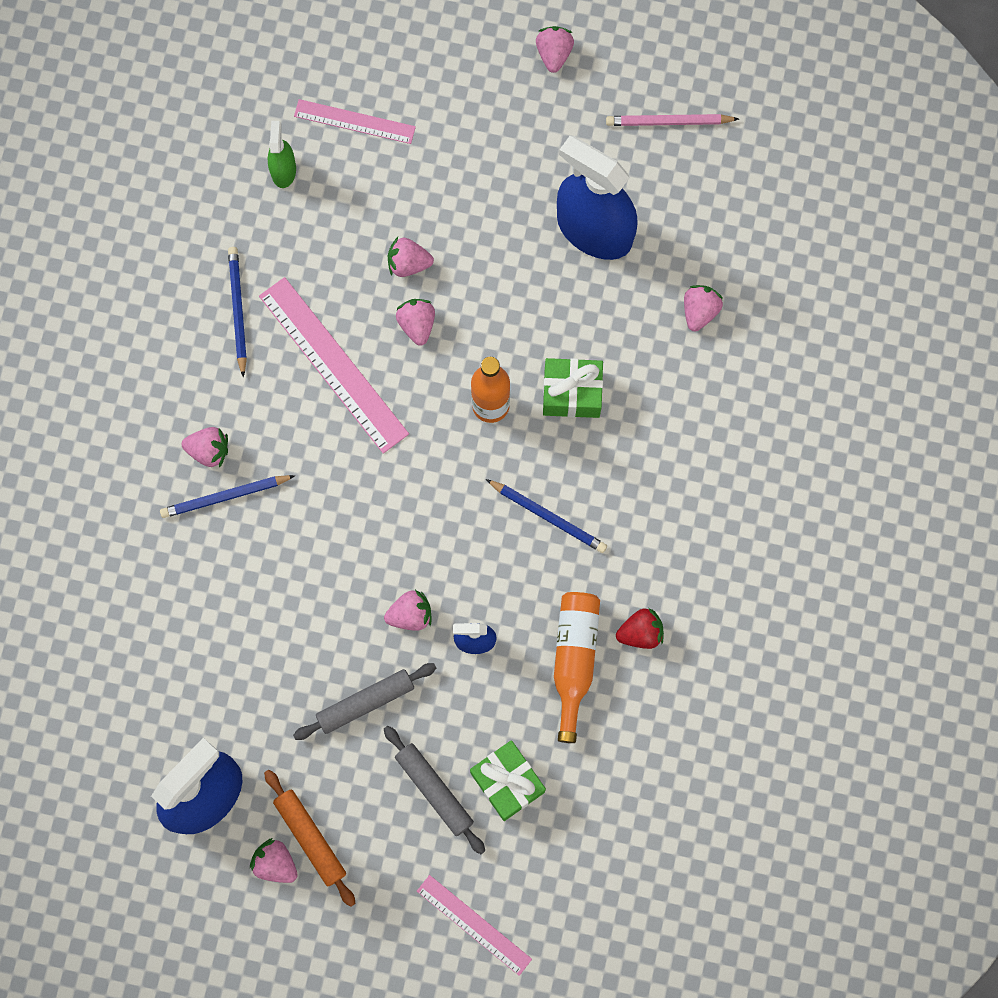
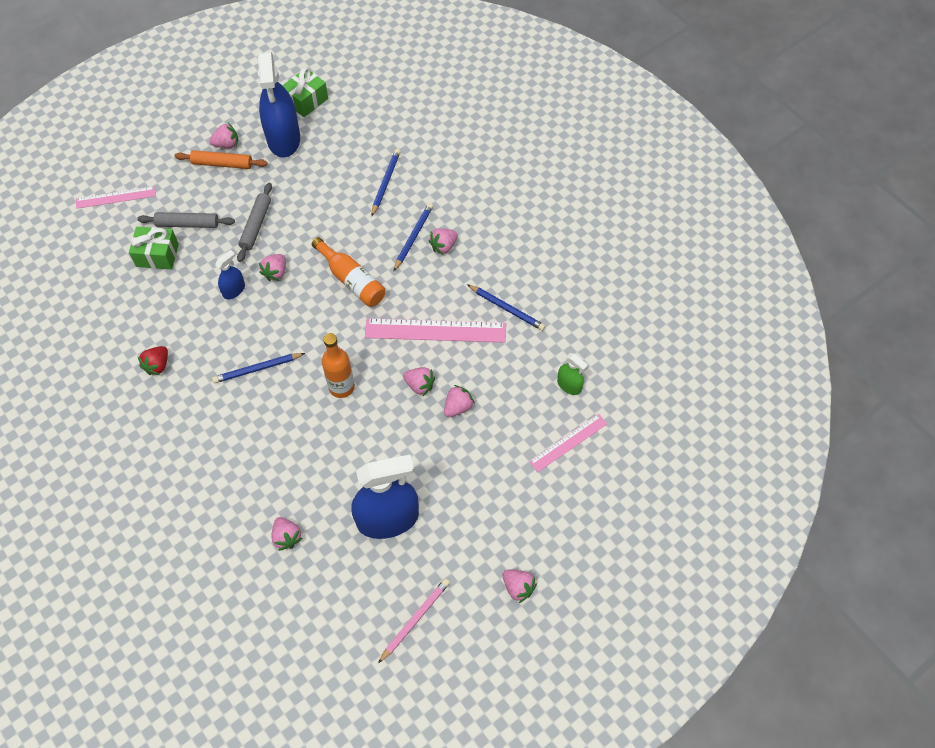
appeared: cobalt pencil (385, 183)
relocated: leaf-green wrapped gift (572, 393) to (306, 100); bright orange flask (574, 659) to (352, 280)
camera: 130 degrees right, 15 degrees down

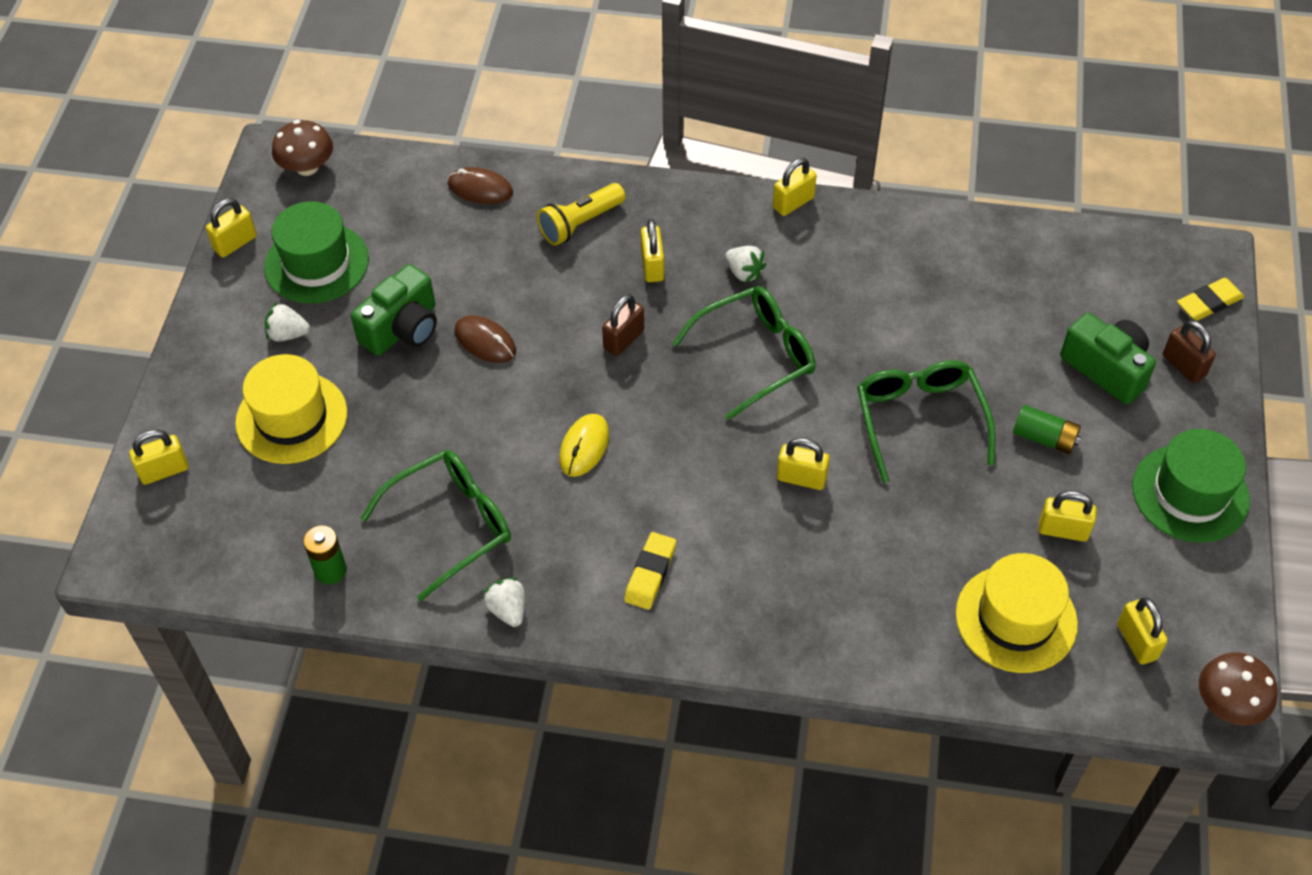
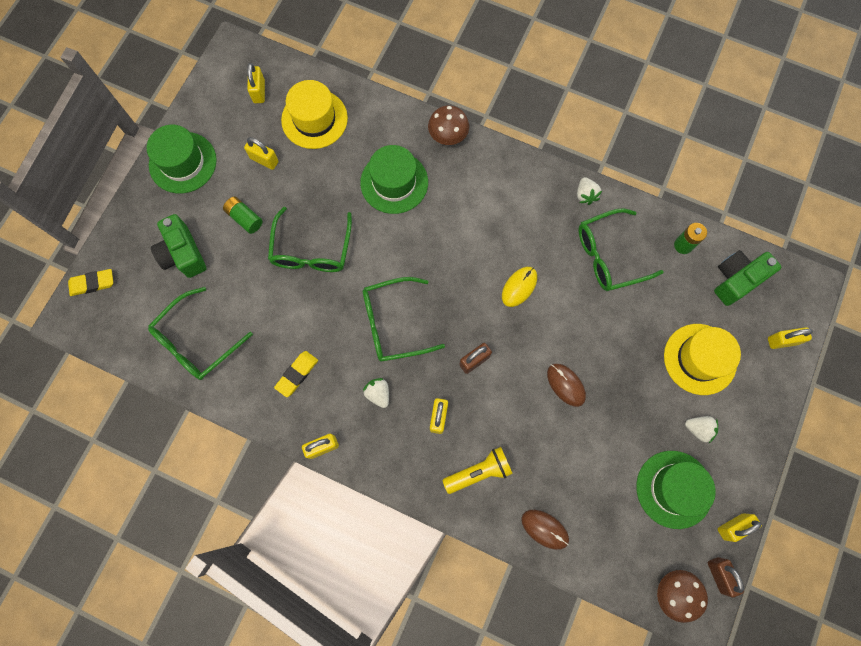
missing: bright yellow lock (801, 478)
appeared: leaf-green tall hat (394, 182); leaf-green glasses (196, 341)
relocated: leaf-green camera (402, 329) to (736, 280); dark brown lock (1184, 365) to (719, 575); bright yellow eraser (650, 573) to (297, 374); dark brown toadstool (1228, 704) to (448, 135)
camera: 165 degrees left, 20 degrees up

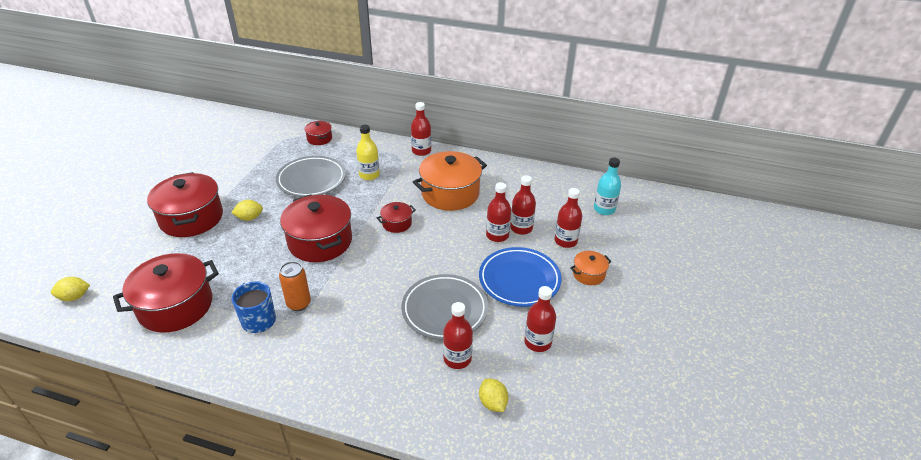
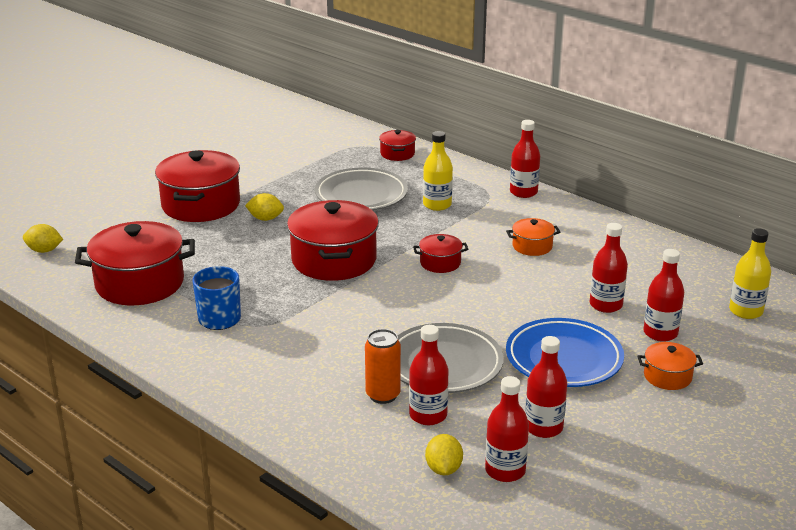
relocated: scarlet flask (497, 235) to (505, 470); bright orange soda can (299, 304) to (383, 395)
colour: turquoise flask (604, 209) to bright yellow flask (745, 311)
size: bright orange cooking pot (450, 193) = (532, 246) x0.48
camera: 25 degrees right, 10 degrees down

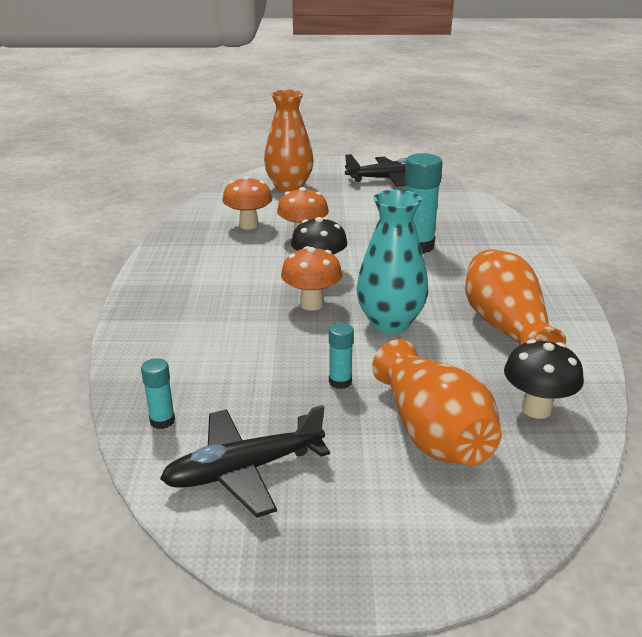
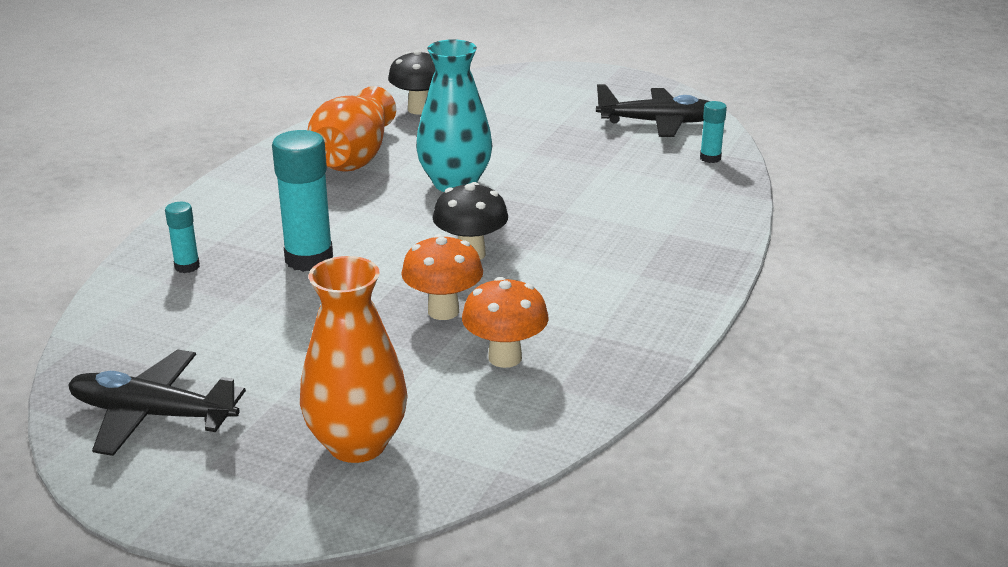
missing: bright orange toadstool (311, 304); bright orange tall vase (432, 432)
relocated: turquoise stick of glue (340, 382) to (187, 266)
camera: 155 degrees left, 0 degrees up

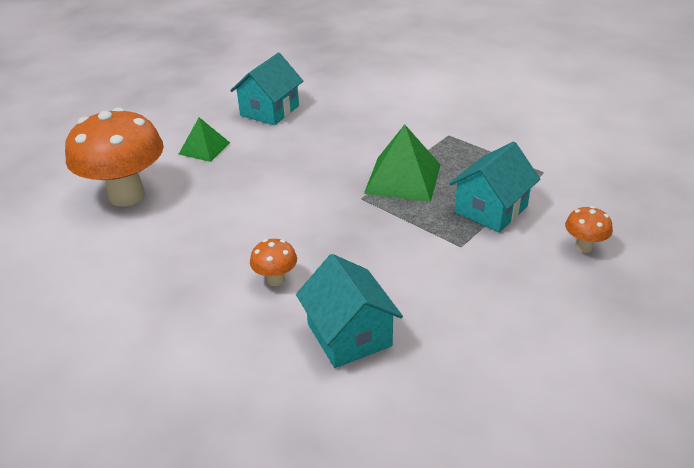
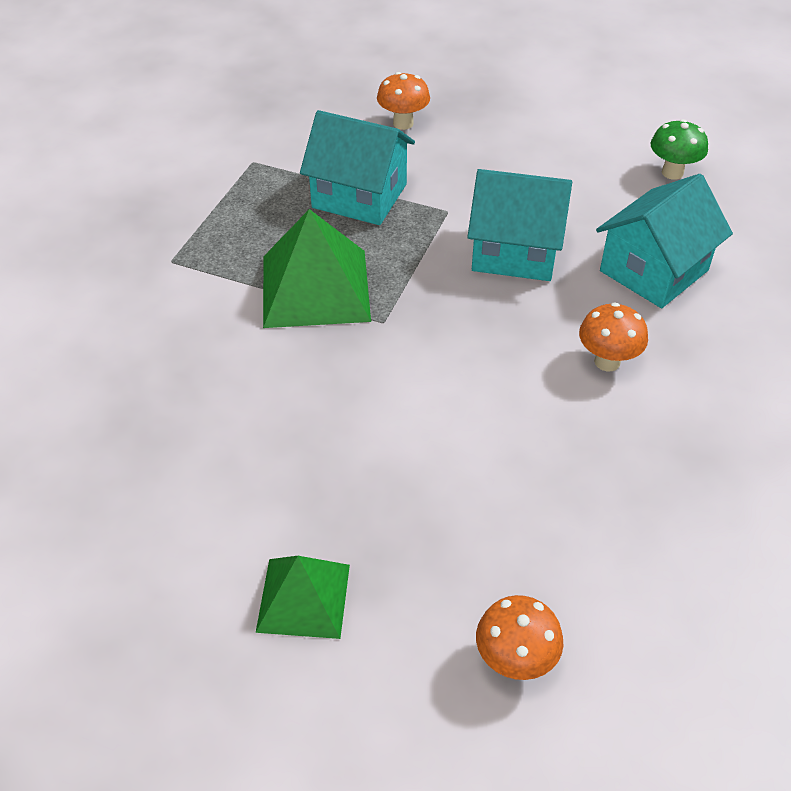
appeared: leaf-green toadstool (672, 172)
relocated: turquoise house (269, 110) to (515, 251)
size: bright orange toadstool (127, 195) = (515, 661) x0.44
camera: 110 degrees left, 10 degrees up

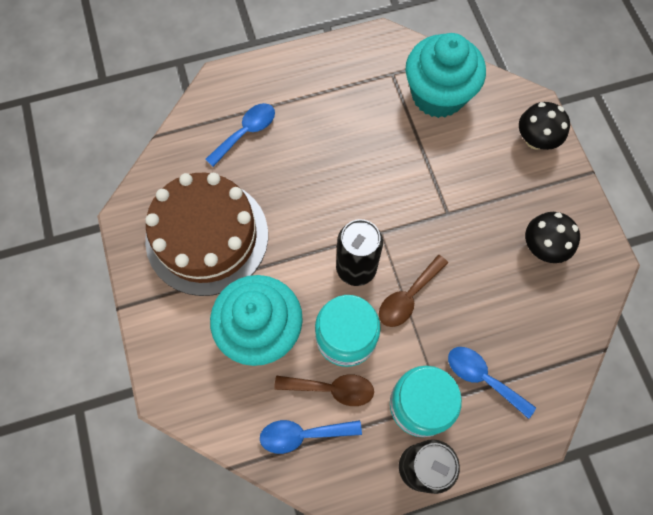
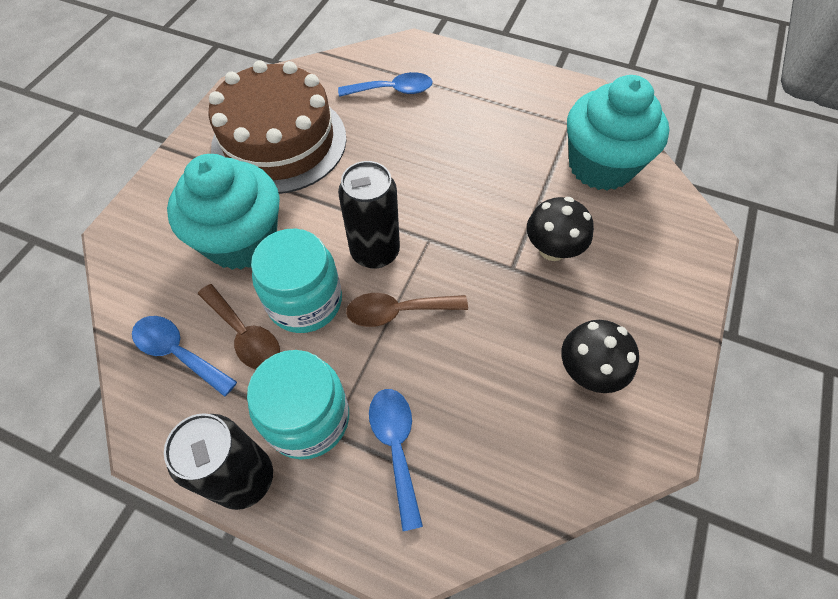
relocated: jet-black toadstool (535, 140) to (552, 249)
camera: 40 degrees right, 10 degrees down

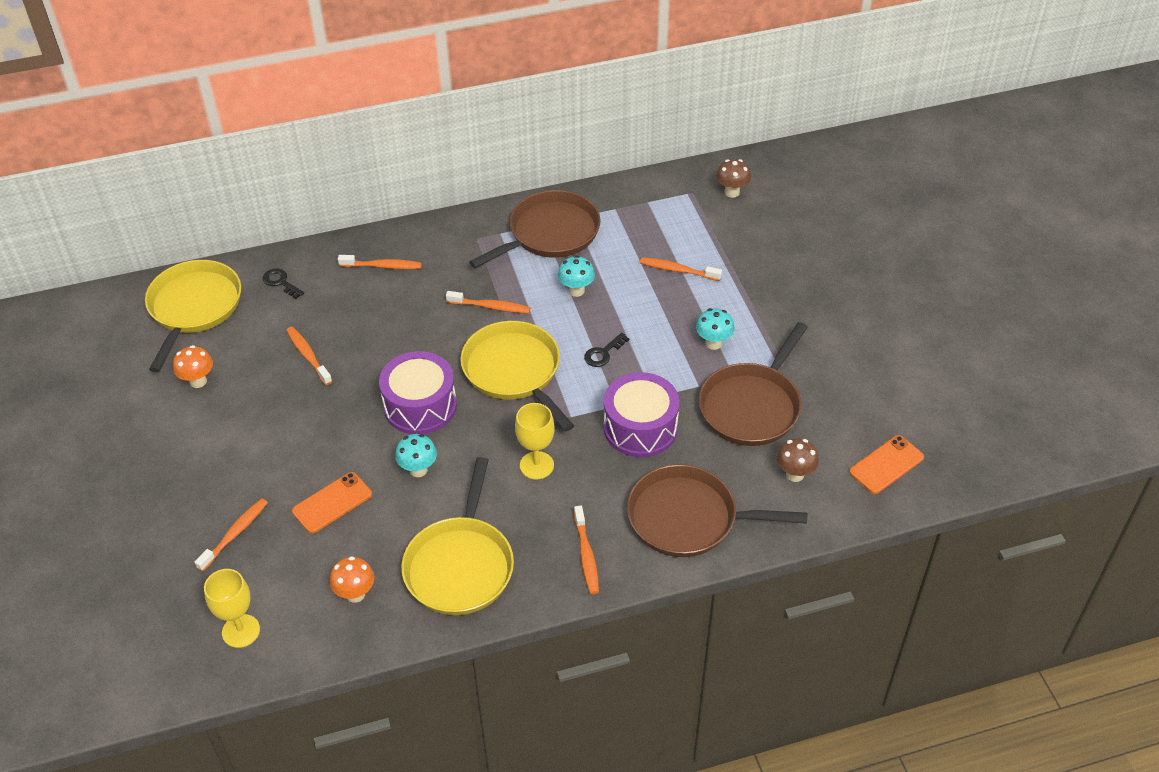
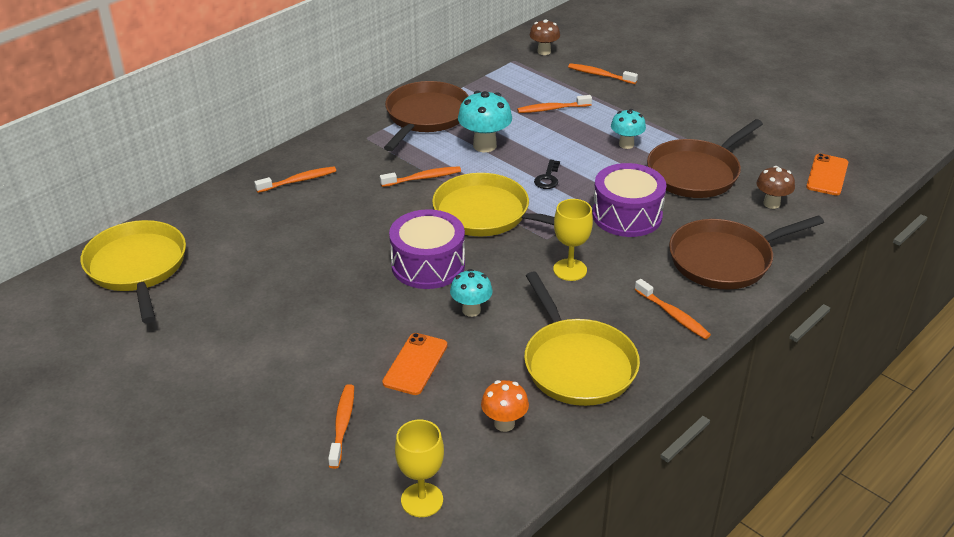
missing: jet-black door key (280, 282); bright orange toadstool (198, 381)
relocated: bright orange dental brush (308, 355) to (600, 75)
spun: dark brown frying pan (752, 406) = (696, 173) 45 degrees clockwise
size: turquoise toadstool (576, 290) = (484, 145) x1.55
camera: 30 degrees left, 10 degrees down

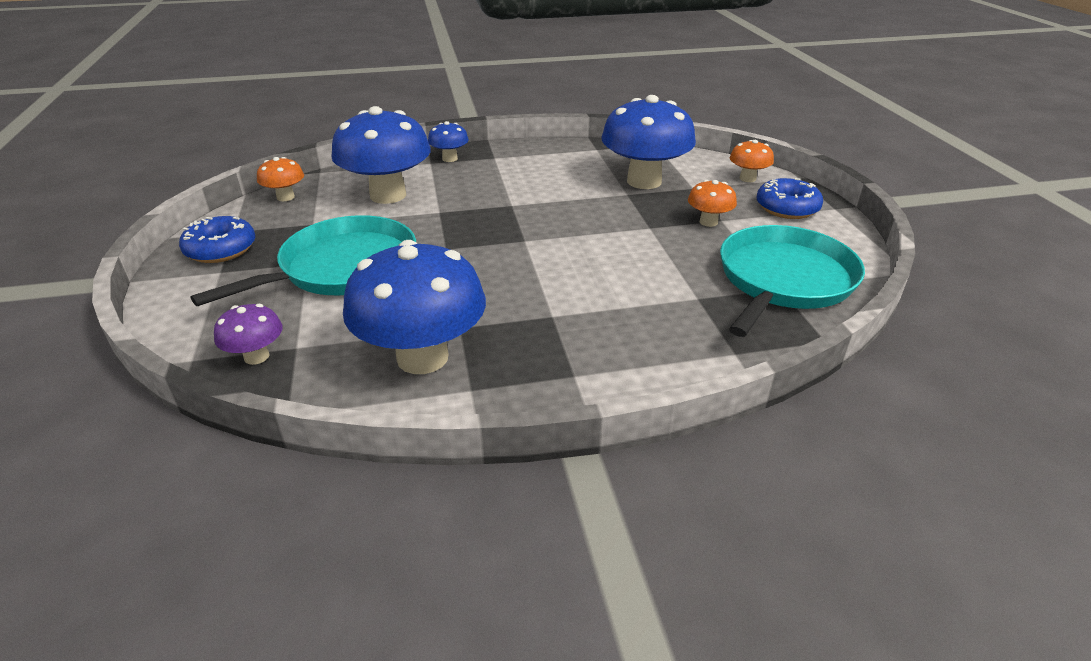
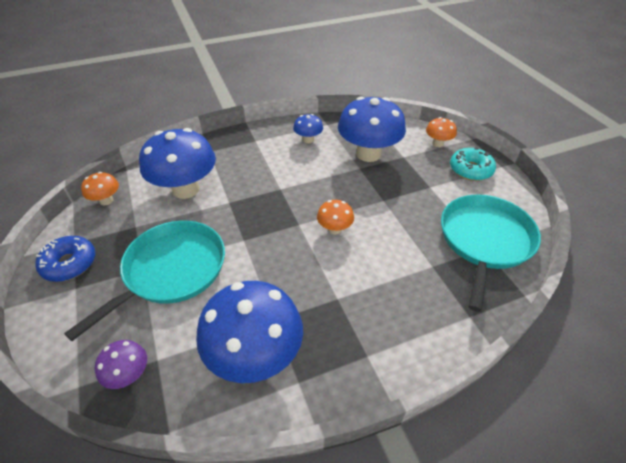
relocated: cobalt toadstool (450, 159) to (308, 140); bright orange toadstool (708, 222) to (334, 229)
colour: cobalt glazed donut (787, 208) to turquoise glazed donut (470, 170)
camera: 10 degrees left, 10 degrees up

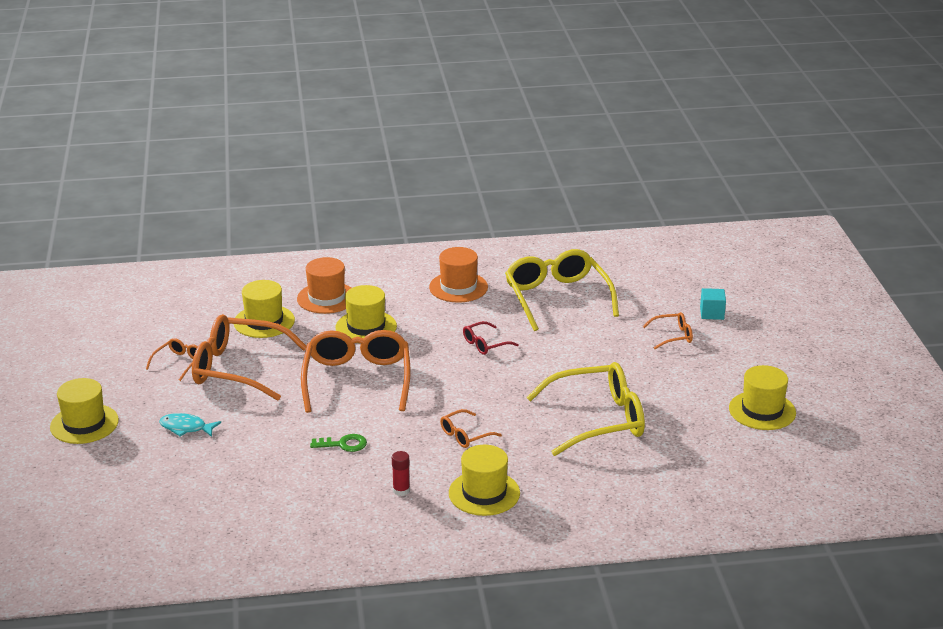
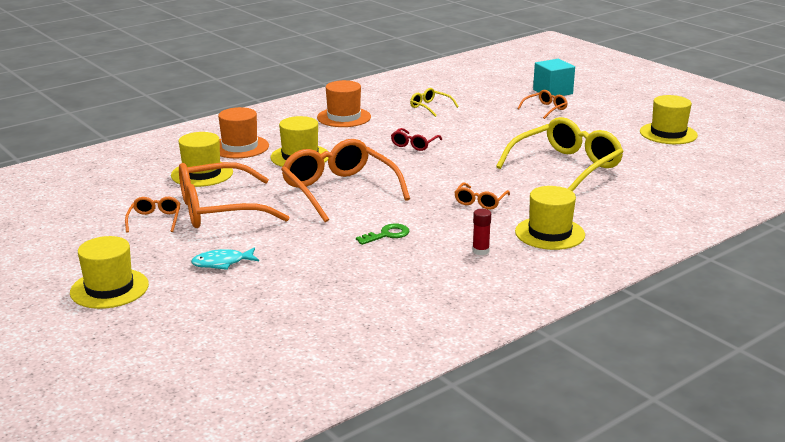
size: bright yellow glasses (557, 298) = (430, 107) x0.46; turquoise solid cube (712, 313) = (552, 92) x1.53
camera: 30 degrees left, 5 degrees down

